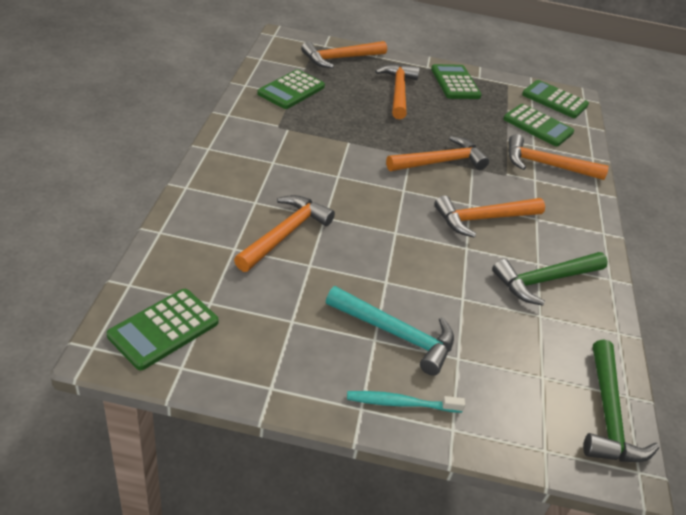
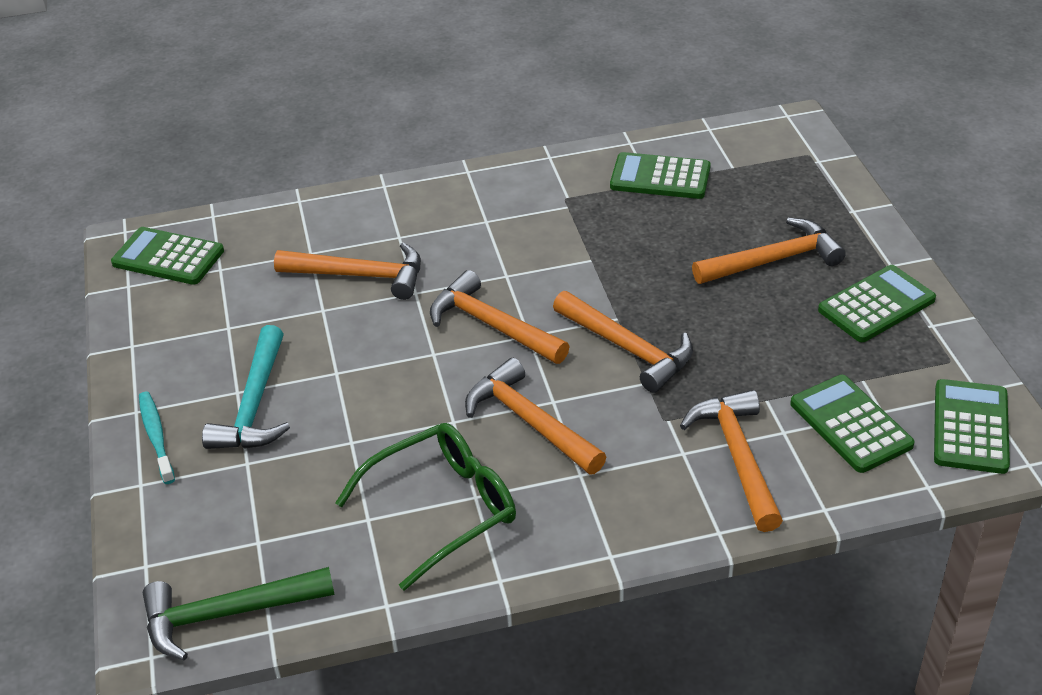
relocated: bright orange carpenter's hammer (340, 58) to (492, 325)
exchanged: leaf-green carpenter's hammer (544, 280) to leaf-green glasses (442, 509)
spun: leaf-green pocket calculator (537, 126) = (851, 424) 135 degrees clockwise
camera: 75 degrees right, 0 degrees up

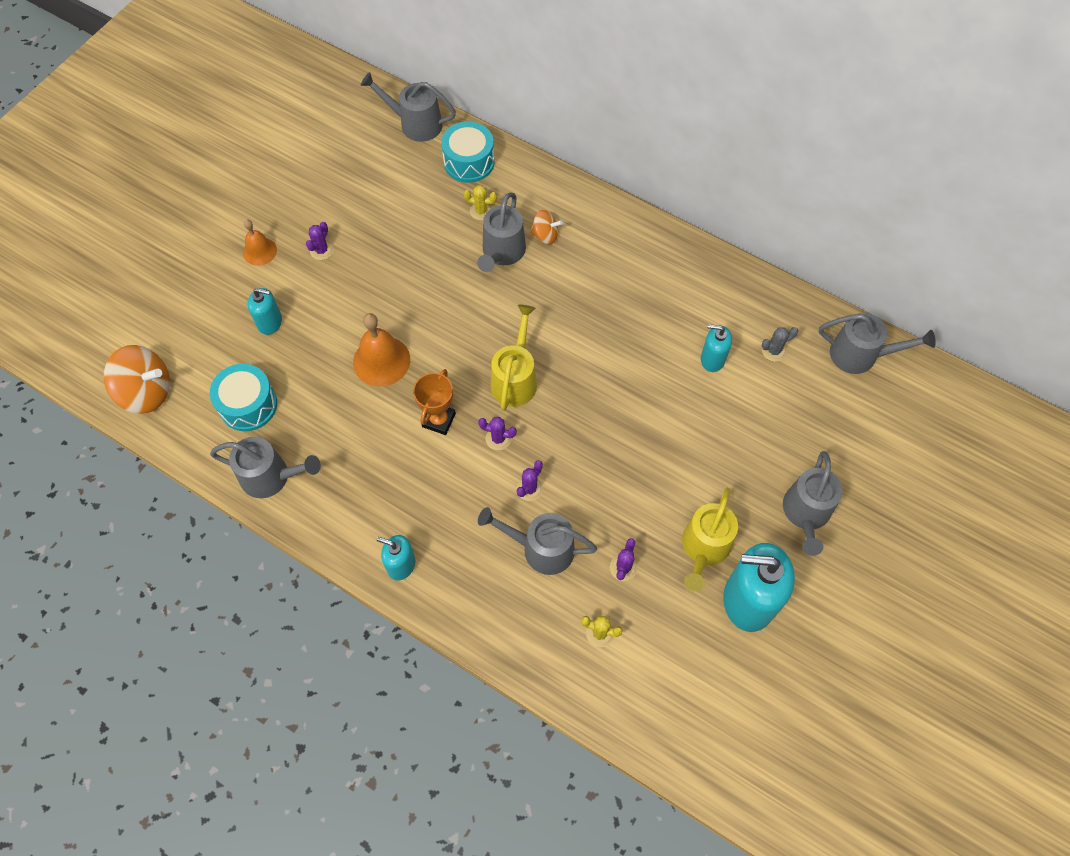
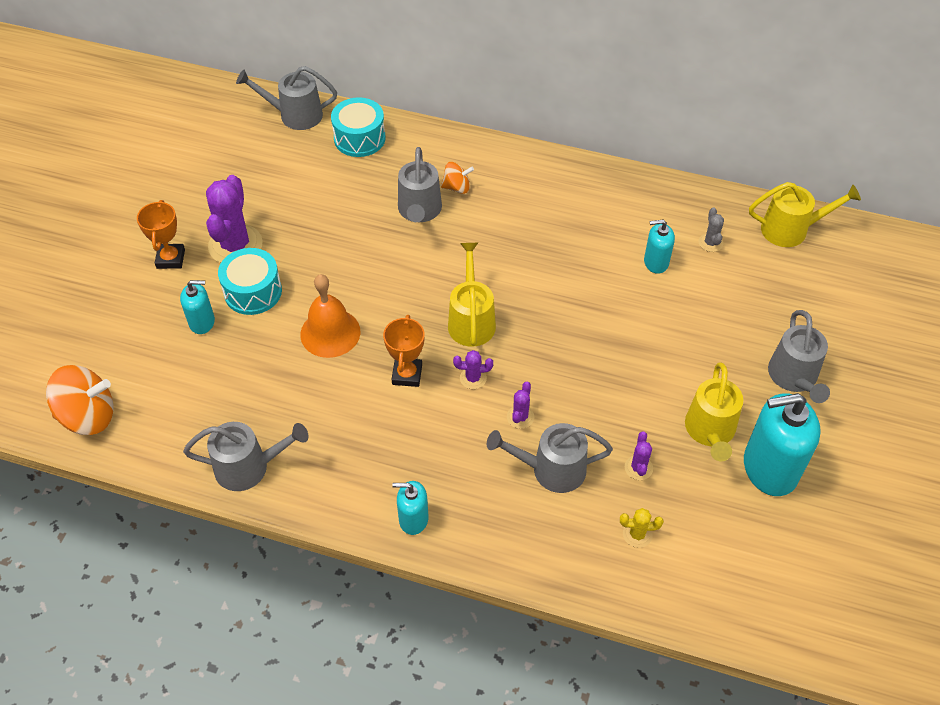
missing: bright yellow saguaro cactus (481, 211)
relocated: turquoise toy drum (248, 405) to (253, 292)
exchanged: bright orange bell (259, 251) to bright orange trophy (170, 259)
colour: gray sprinkling can (860, 355) to bright yellow sprinkling can (791, 229)
spun: gray saguaro cactus (774, 351) = (710, 243) 60 degrees counterclockwise
size: violet saguaro cactus (321, 250) = (235, 245) x2.18
camera: 15 degrees left, 10 degrees down

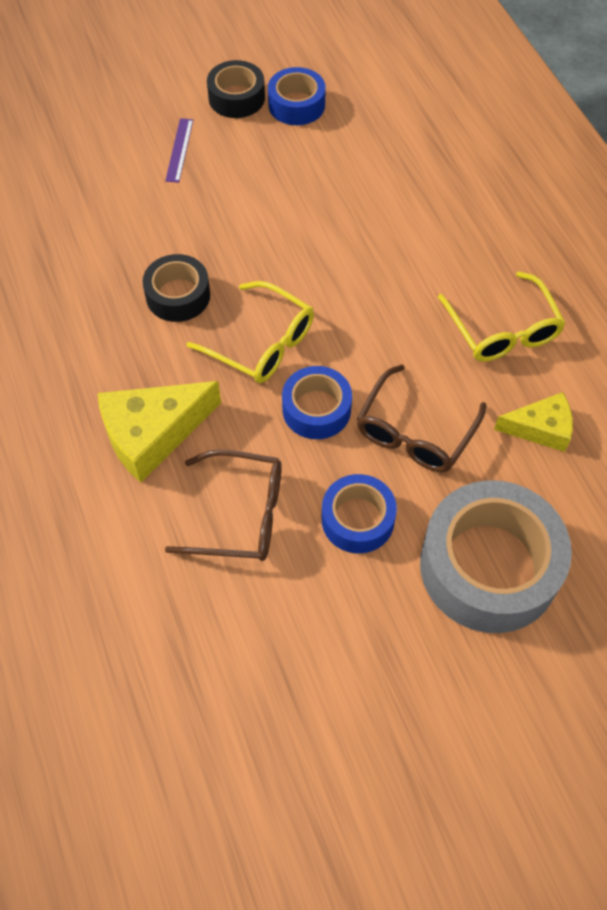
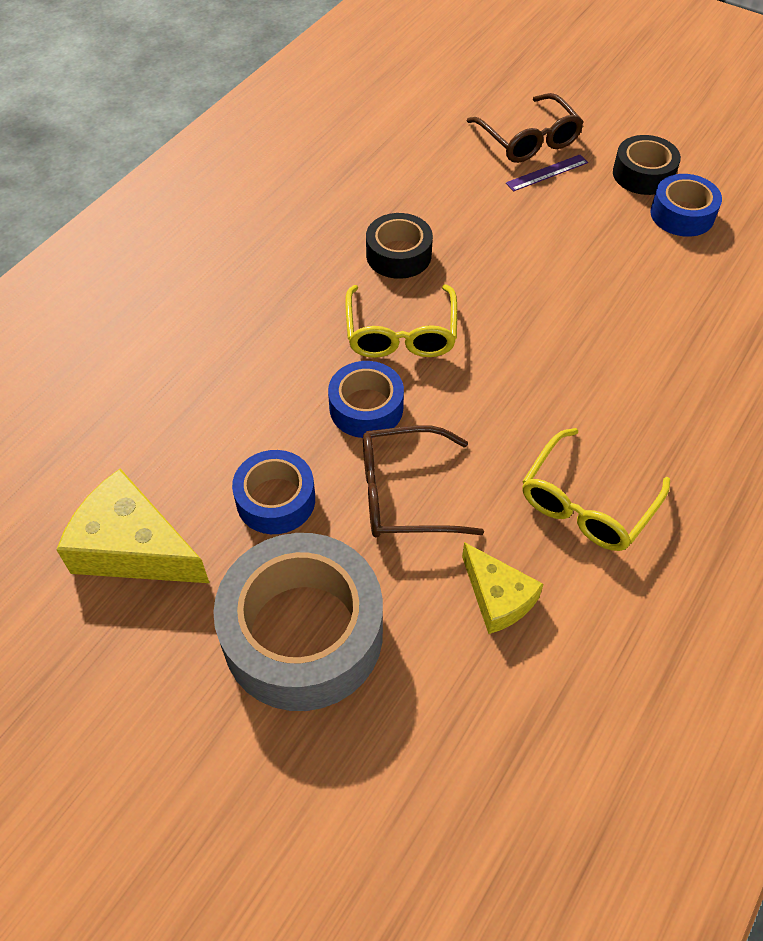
relocated: bright yellow piece of cheese (152, 434) to (133, 547); dark brown glasses (240, 515) to (528, 140)
camera: 55 degrees right, 5 degrees down

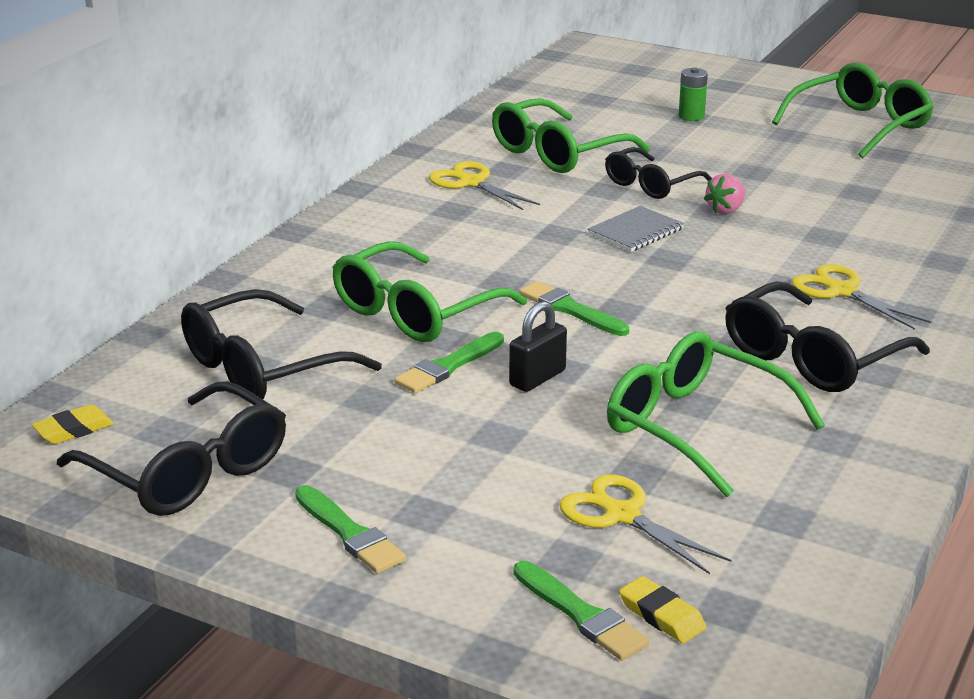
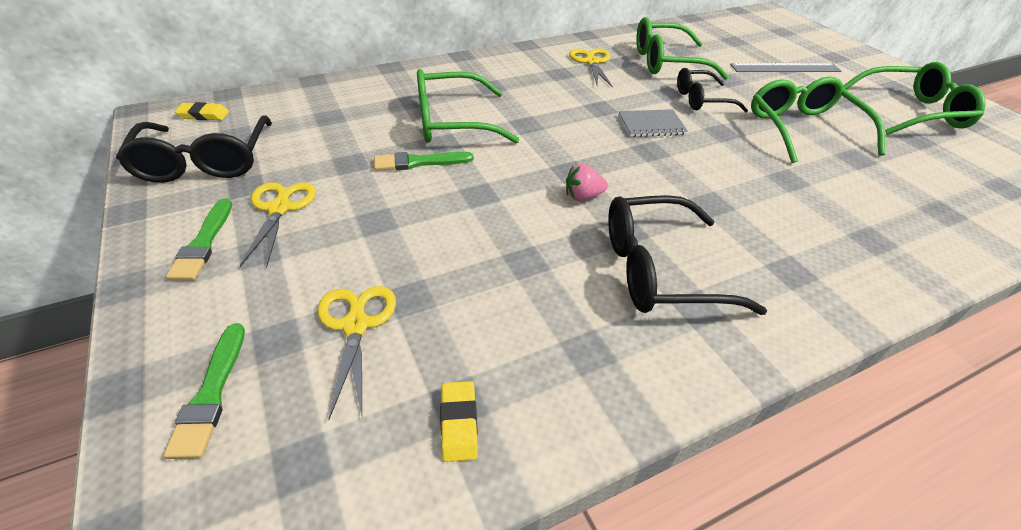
missing: leaf-green brush (570, 309); jet-black glasses (264, 367); jet-black lock (537, 378)
relocated: pink berry (725, 210) to (583, 196); bright yellow shears (841, 291) to (279, 209); leaf-green glasses (697, 428) to (804, 130); bright yellow eraser (661, 615) to (459, 423)
exchanged: leaf-green AA battery (691, 116) to gray straightedge (785, 68)
camera: 35 degrees right, 15 degrees up

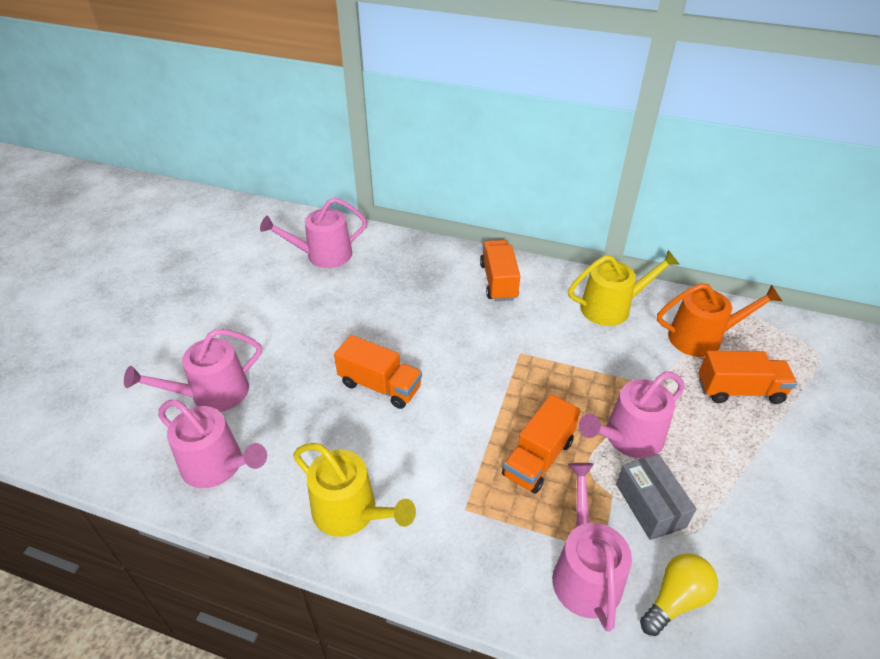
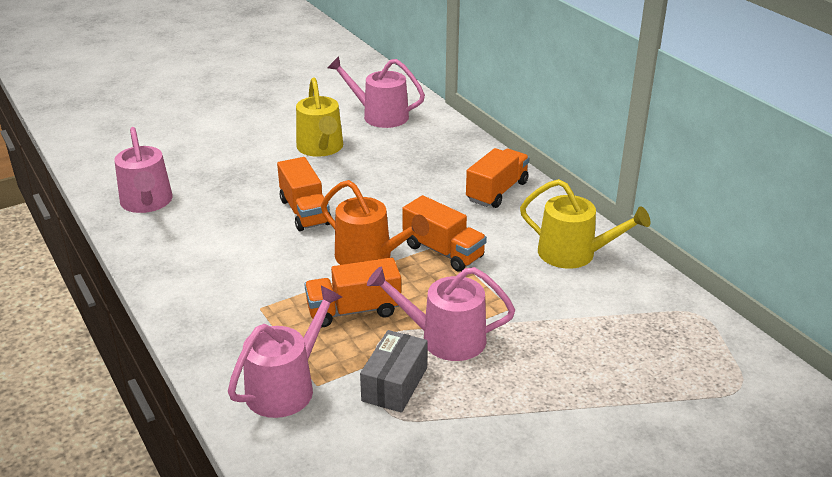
missing: pink sprinkling can (212, 394); bright yellow light bulb (675, 599)
relocated: bright orange sprinkling can (701, 338) to (369, 257); bright orange lorry (739, 390) to (443, 251); bright yellow sprinkling can (351, 512) to (321, 148)
camera: 40 degrees right, 10 degrees down

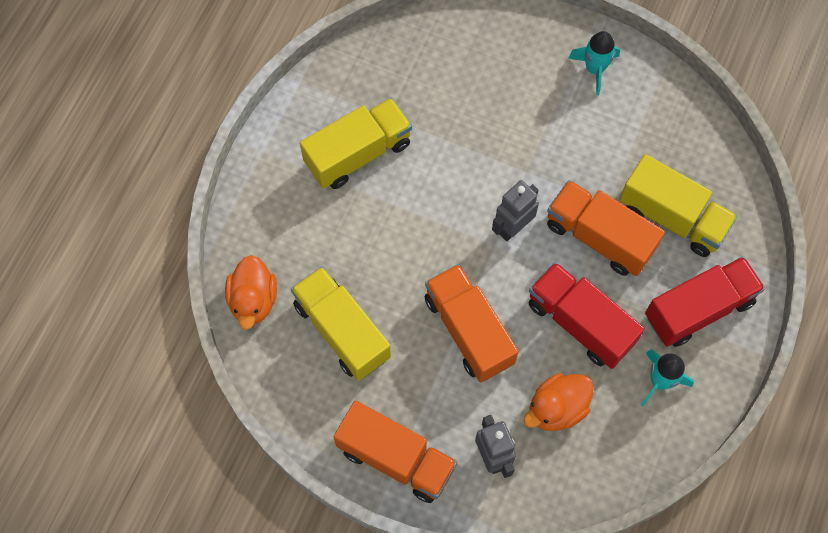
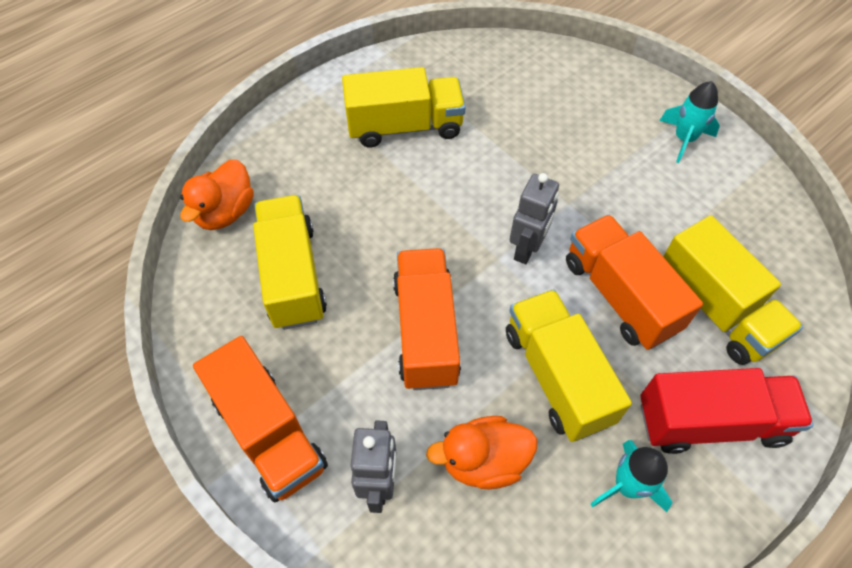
colour: scarlet lorry (580, 323) to bright yellow lorry (557, 376)
spun: gray robot (513, 227) = (527, 249) 135 degrees clockwise
camera: 25 degrees right, 10 degrees down

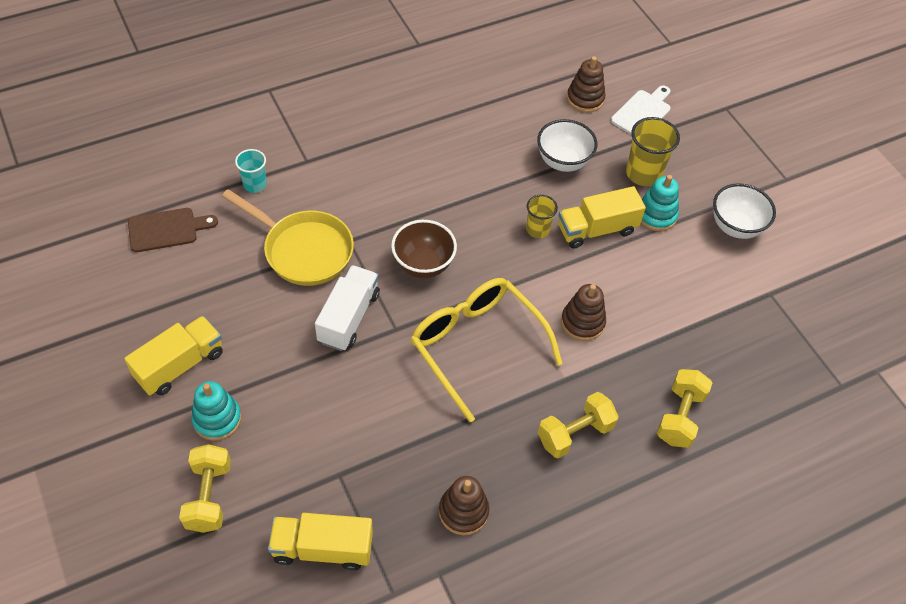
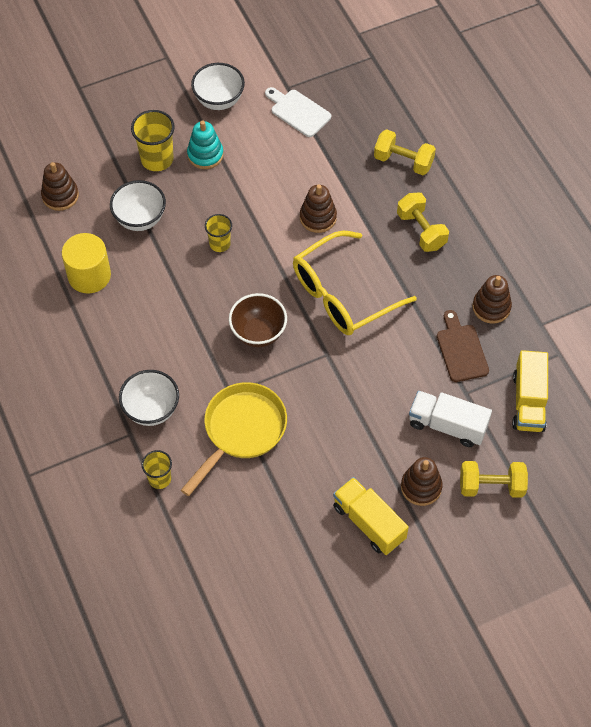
missing: bright yellow lorry (596, 229)
appeared: bright yellow solid cylinder (89, 275); snow-white serving bowl (151, 410)
relocated: snow-white chopping board (642, 112) to (298, 112); dark brown chopping board (167, 229) to (461, 350); snow-white lorry (349, 317) to (447, 425)
colour: turquoise cup (255, 184) to bright yellow cup (159, 479); turquoise stacking toy (217, 419) to dark brown stacking toy (421, 487)
camera: 85 degrees left, 5 degrees up

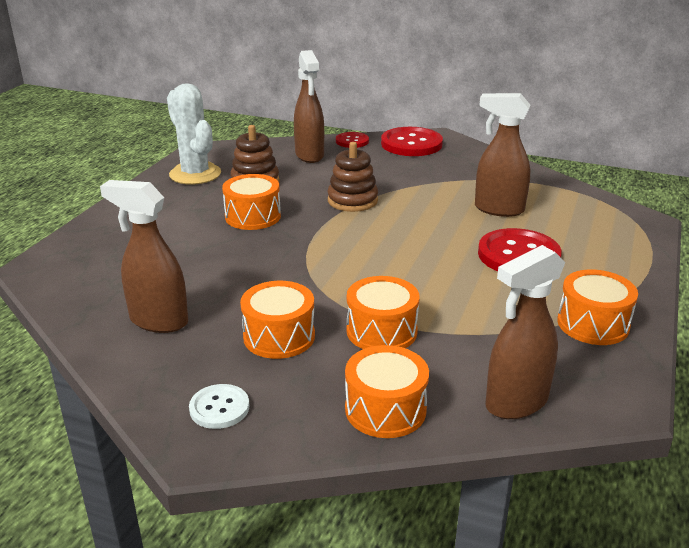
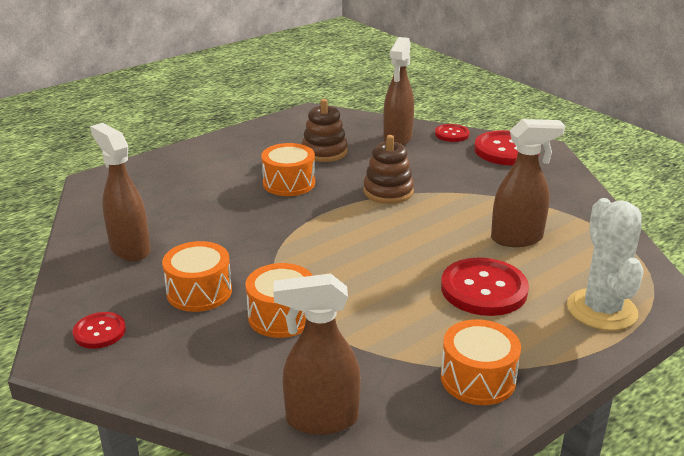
missing: bright orange toy drum (385, 409)
relocated: snow-white saguaro cactus (195, 174) to (601, 310)
colour: snow-white sewing button (219, 408) to scarlet sewing button (99, 332)
spun: dark brown spray bottle (498, 209) = (517, 238) 120 degrees clockwise
camera: 30 degrees right, 0 degrees up

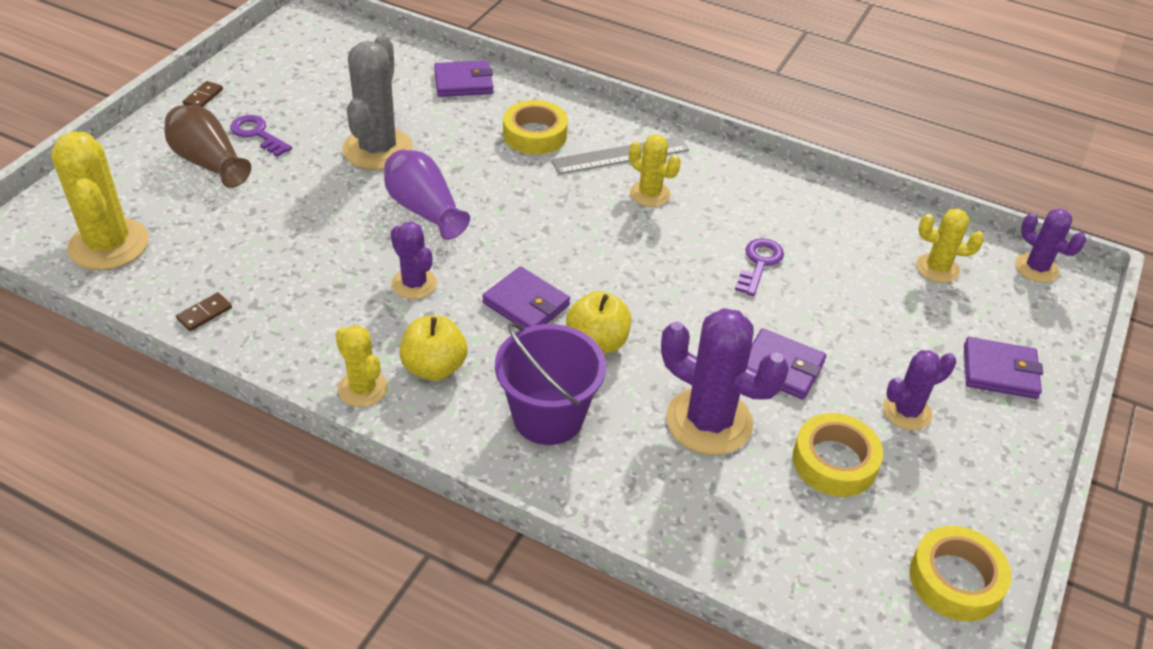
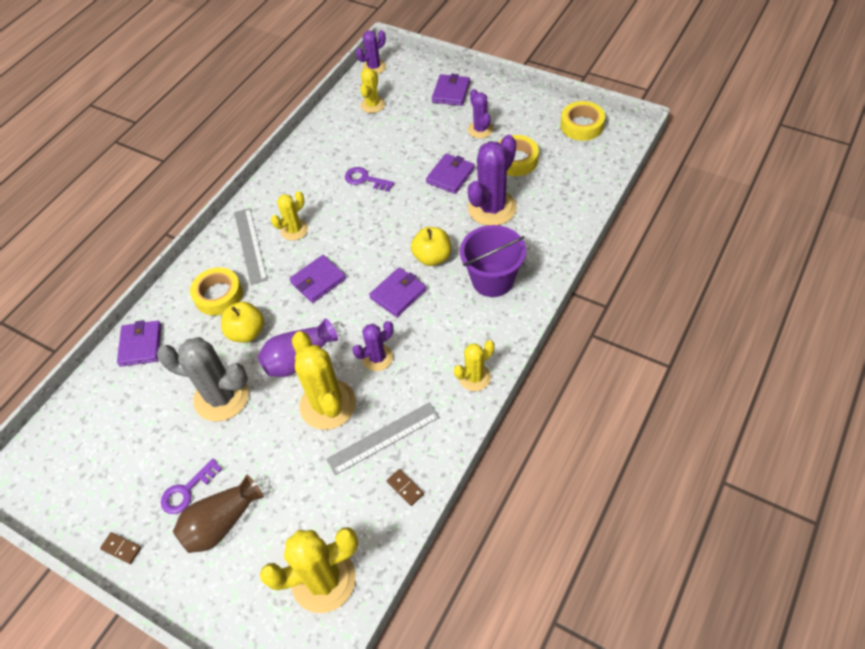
appeared: violet billfold (318, 281); bright yellow saguaro cactus (328, 404); gray straightedge (383, 438)
relocated: bright yellow toy apple (434, 367) to (247, 332)
camera: 80 degrees left, 10 degrees up

